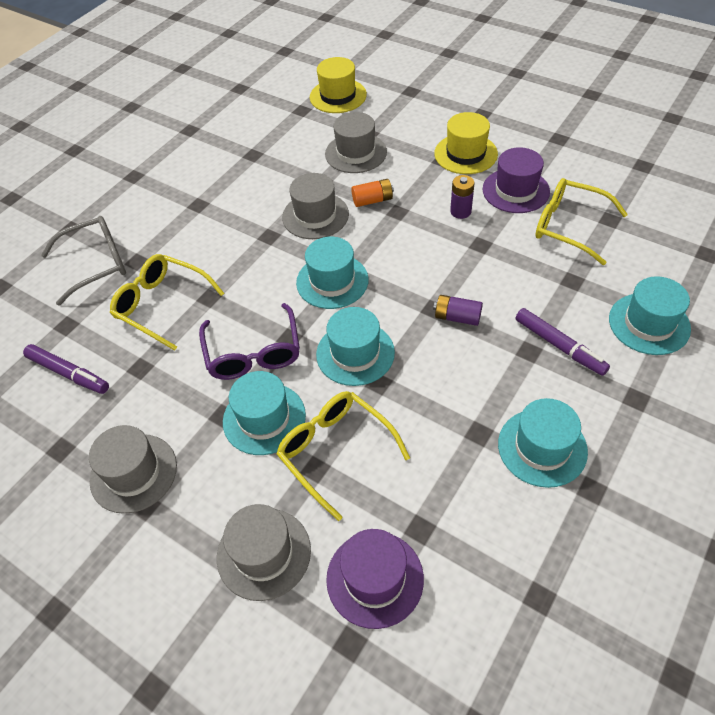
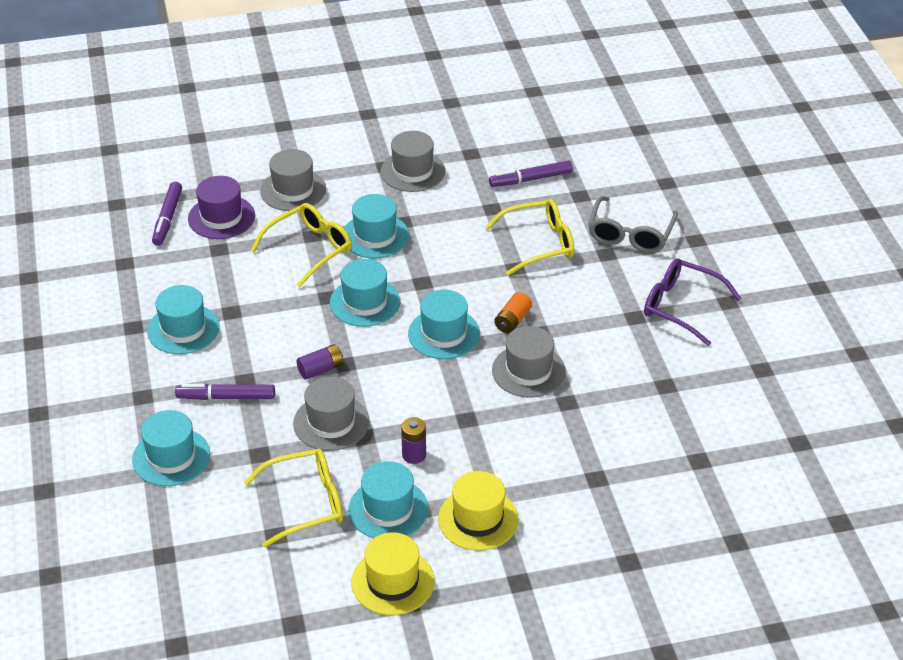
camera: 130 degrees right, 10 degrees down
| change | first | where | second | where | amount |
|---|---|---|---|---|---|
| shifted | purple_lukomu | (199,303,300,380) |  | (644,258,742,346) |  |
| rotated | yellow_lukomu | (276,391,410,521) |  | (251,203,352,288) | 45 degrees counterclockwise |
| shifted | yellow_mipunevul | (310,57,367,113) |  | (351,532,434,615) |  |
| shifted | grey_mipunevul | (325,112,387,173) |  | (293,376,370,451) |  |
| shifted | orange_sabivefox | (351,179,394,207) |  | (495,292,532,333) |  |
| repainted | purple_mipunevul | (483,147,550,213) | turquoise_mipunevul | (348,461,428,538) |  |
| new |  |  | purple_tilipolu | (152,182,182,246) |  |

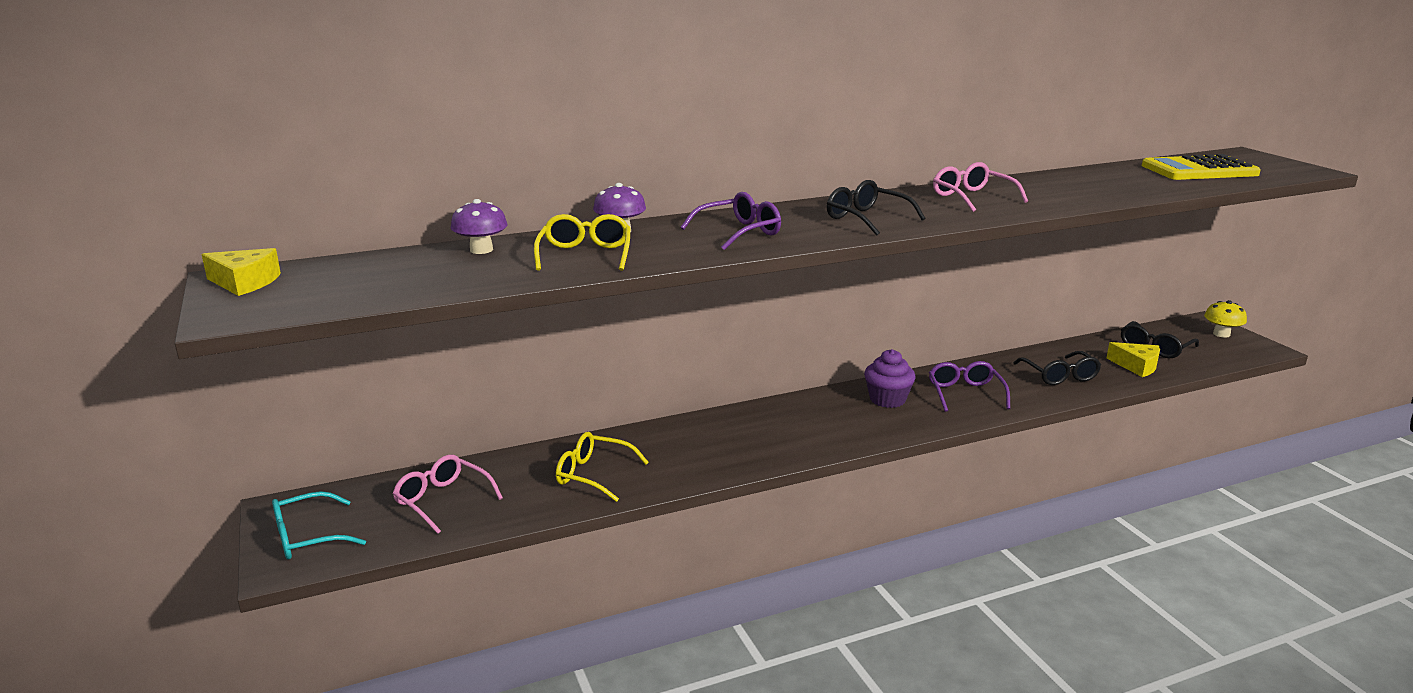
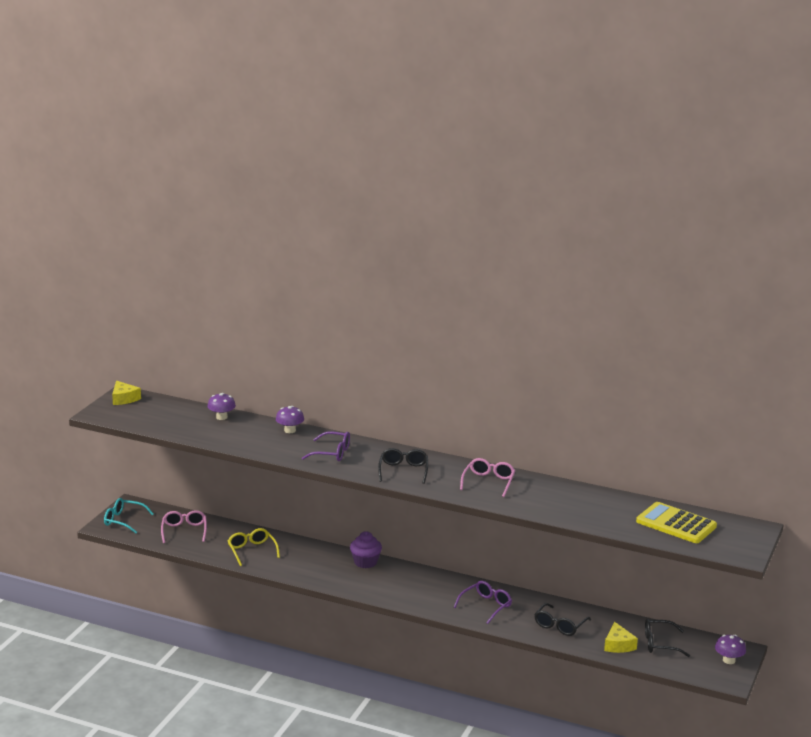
camera: 45 degrees right, 0 degrees up
| change | first | where | second | where | amount |
|---|---|---|---|---|---|
| gone | yellow_lukomu | (534,214,630,271) |  |  |  |
| shifted | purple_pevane | (864,349,916,408) |  | (350,531,382,568) |  |
| repainted | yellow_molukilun | (1204,300,1247,338) | purple_molukilun | (715,635,746,664) |  |

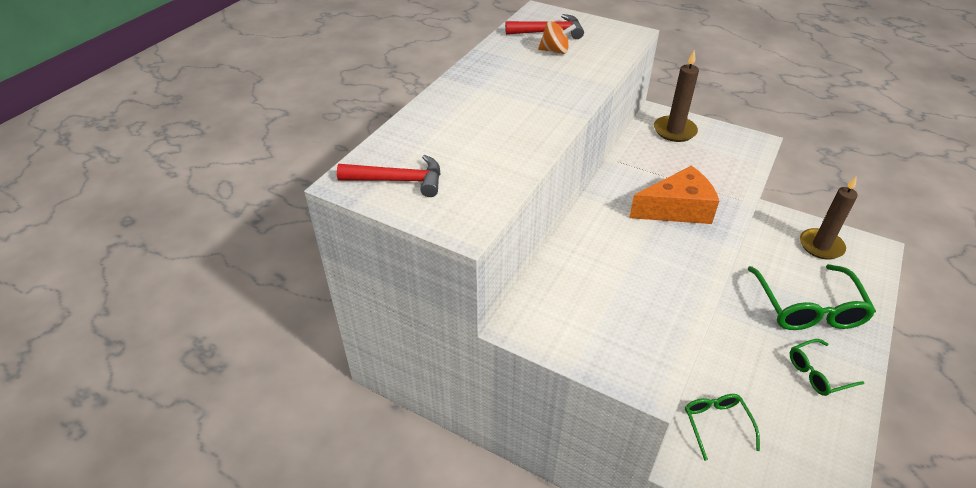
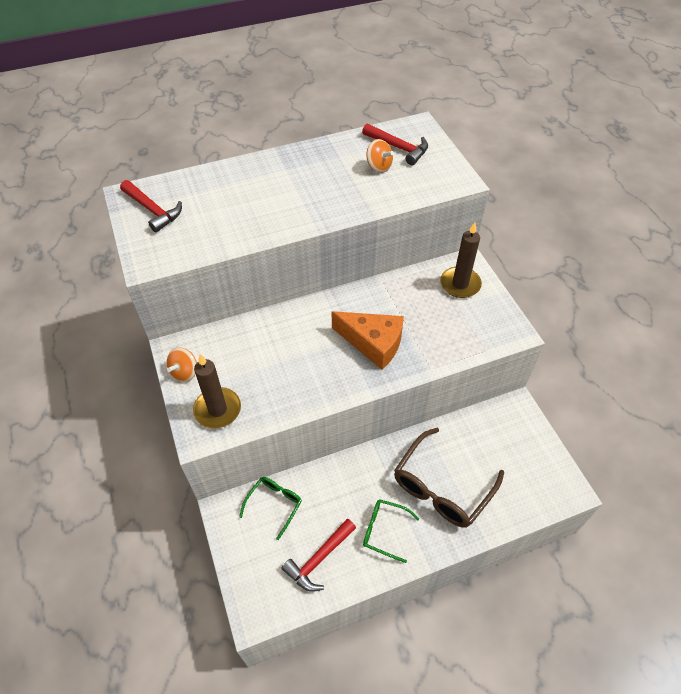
camera: 40 degrees right, 10 degrees up
| change | first | where | second | where | amount |
|---|---|---|---|---|---|
| repainted | green_lukomu | (748,264,876,330) | brown_lukomu | (394,428,504,528) |  |
| shifted | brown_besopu | (800,177,858,259) |  | (193,354,241,428) |  |
| new |  |  | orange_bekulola | (166,347,197,382) |  |
| new |  |  | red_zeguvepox | (281,519,356,592) |  |

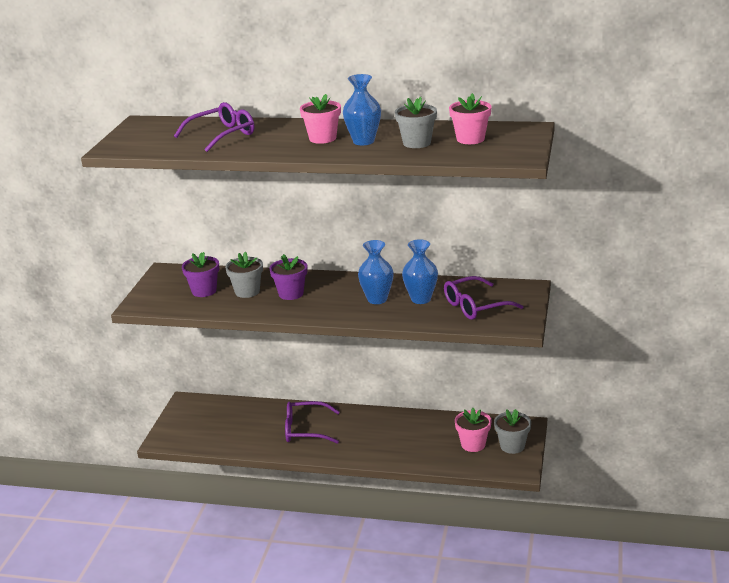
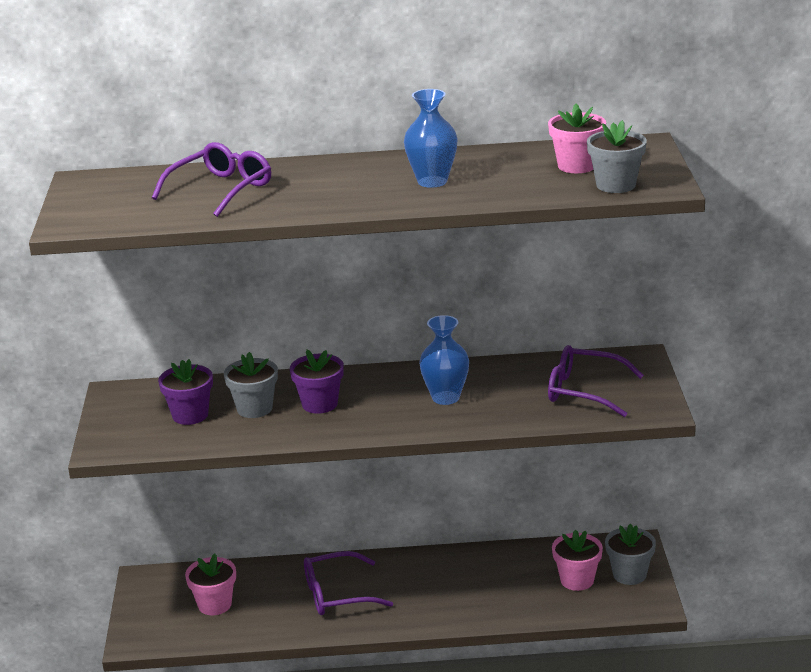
camera: 15 degrees left, 0 degrees up
| change | first | where | second | where | amount |
|---|---|---|---|---|---|
| shifted | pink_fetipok | (300,94,341,144) |  | (185,553,236,615) |  |
| shifted | grey_fetipok | (395,97,437,148) |  | (587,120,647,193) |  |
| gone | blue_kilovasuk | (402,239,438,304) |  |  |  |
| rotated | purple_lukomu | (444,276,524,320) |  | (548,345,644,417) | 60 degrees clockwise |

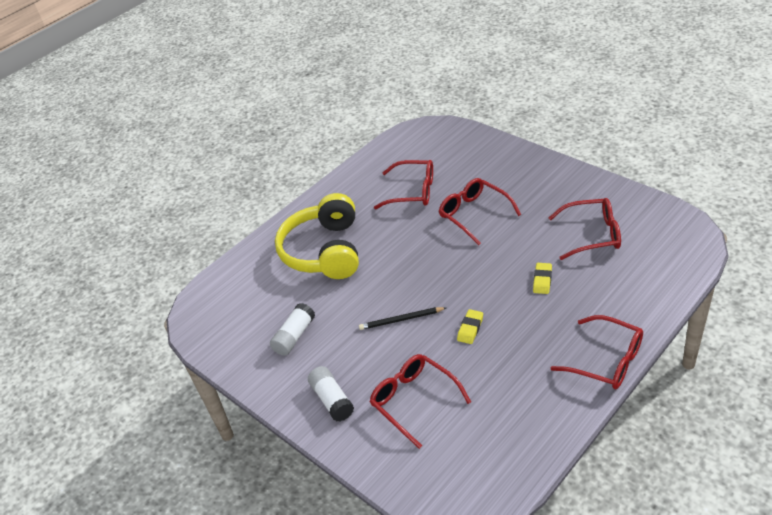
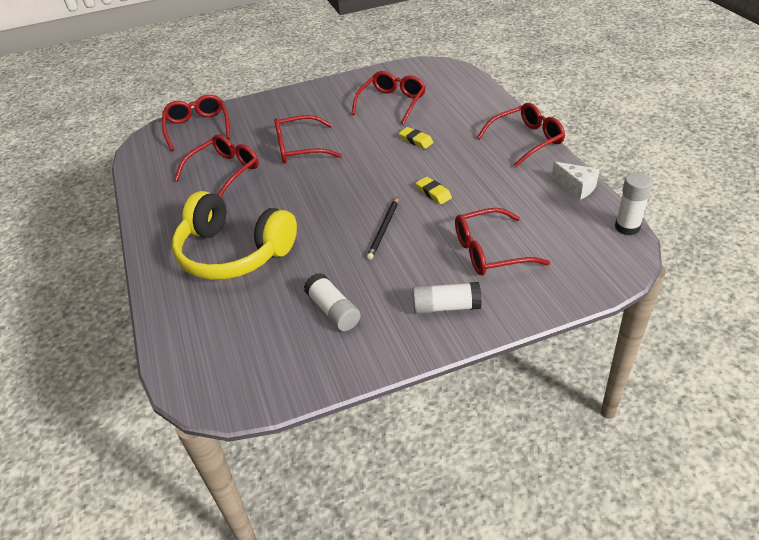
camera: 65 degrees left, 0 degrees up
| change | first | where | second | where | amount |
|---|---|---|---|---|---|
| new |  |  | red_lukomu | (162,94,230,151) |  |
| new |  |  | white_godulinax | (552,162,600,200) |  |
| new |  |  | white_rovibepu | (615,172,653,235) |  |

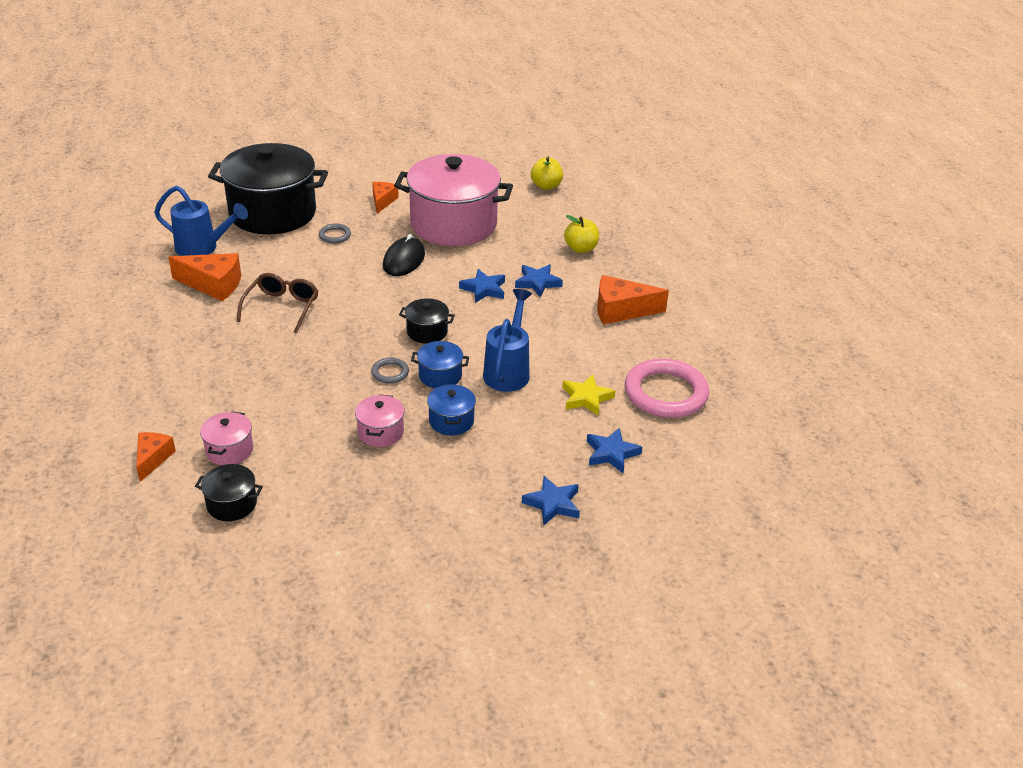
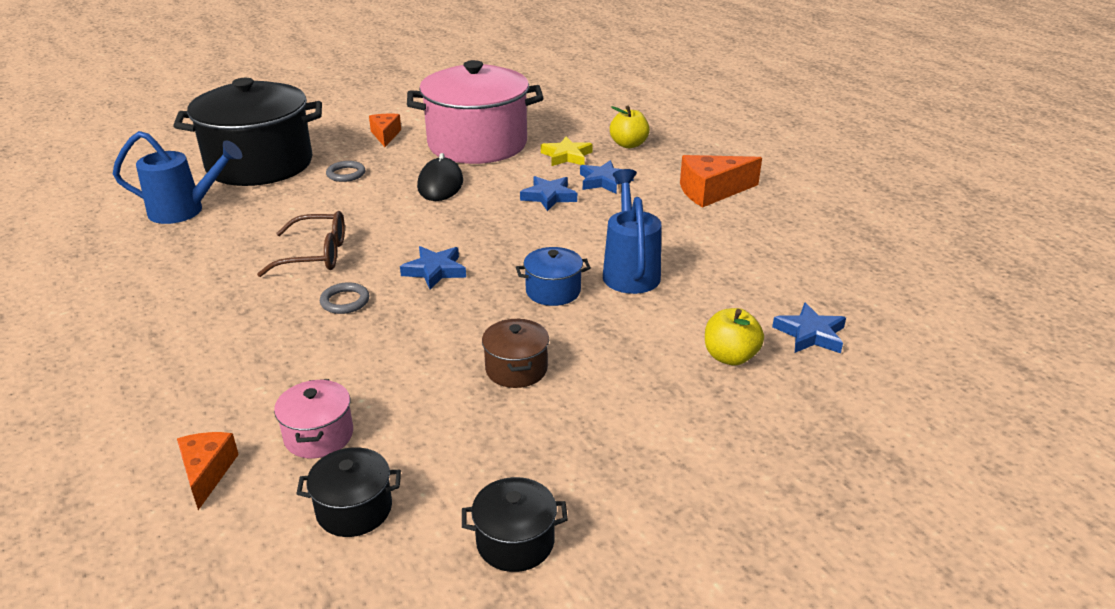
camera: 15 degrees left, 5 degrees down
| change | first | where | second | where | amount |
|---|---|---|---|---|---|
| gone | orange_godulinax | (168,253,241,301) |  |  |  |
| rotated | brown_lukomu | (237,273,318,333) |  | (257,211,345,277) | 90 degrees clockwise |
| repainted | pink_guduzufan | (355,395,405,447) | brown_guduzufan | (482,319,549,388) |  |
| shifted | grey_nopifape | (371,357,409,384) |  | (320,282,369,314) |  |
| shifted | black_guduzufan | (399,298,455,344) |  | (462,477,568,572) |  |
| gone | blue_guduzufan | (427,384,476,435) |  |  |  |
| shifted | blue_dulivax | (522,476,580,526) |  | (400,246,466,289) |  |
| shifted | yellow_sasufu | (531,157,563,190) |  | (705,308,764,366) |  |
| shifted | yellow_dulivax | (562,374,615,416) |  | (541,137,593,166) |  |
| gone | pink_nopifape | (625,358,709,418) |  |  |  |

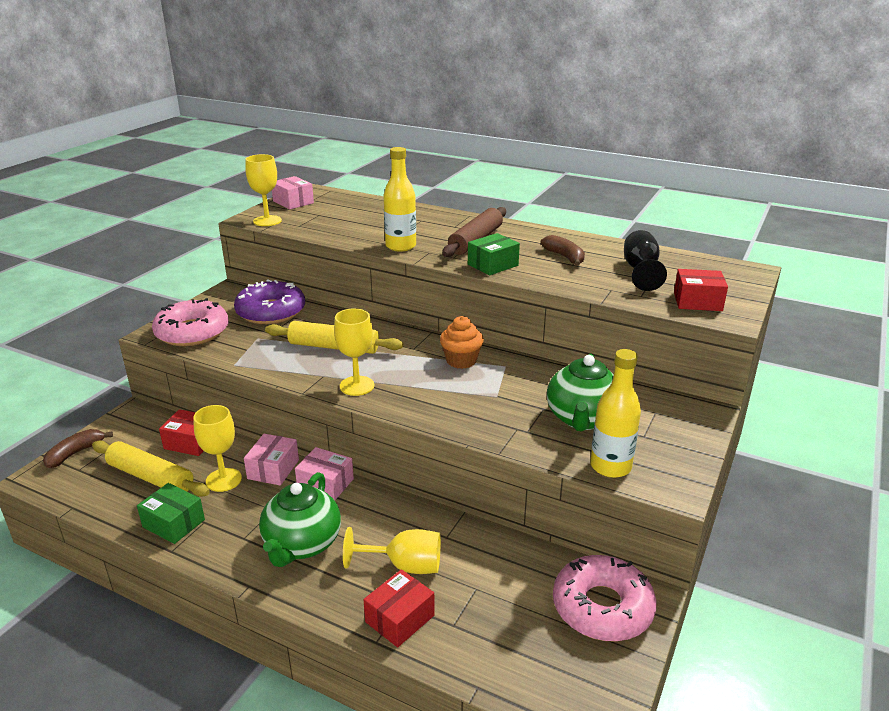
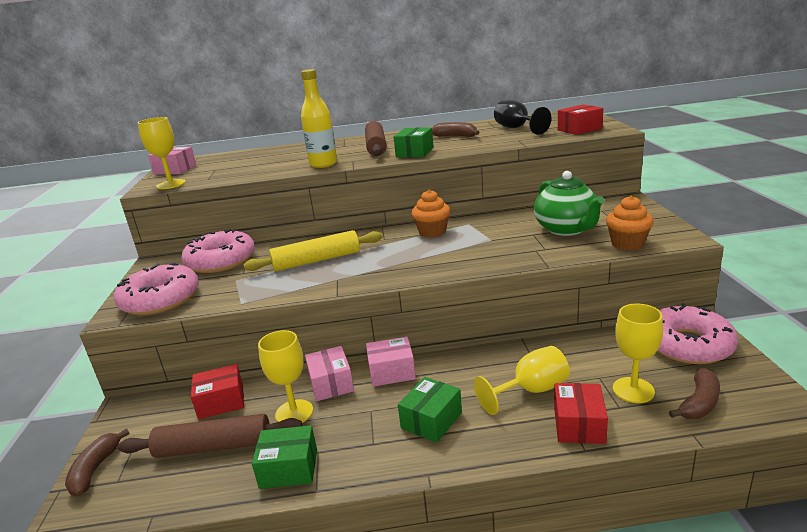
camera: 30 degrees left, 5 degrees down
| change | first | where | second | where | amount |
|---|---|---|---|---|---|
| repainted | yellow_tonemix | (92,440,210,497) | brown_tonemix | (118,414,302,458) |  |
| repainted | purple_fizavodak | (234,280,305,324) | pink_fizavodak | (181,229,255,273) |  |
| swapped | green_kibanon | (259,472,341,567) | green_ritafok | (398,377,462,443) |  |
| shifted | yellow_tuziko | (334,308,374,396) |  | (613,304,663,403) |  |
| swapped | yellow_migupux | (590,349,641,478) | orange_pevane | (606,196,654,250) |  |
| new |  |  | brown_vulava | (669,368,720,419) |  |

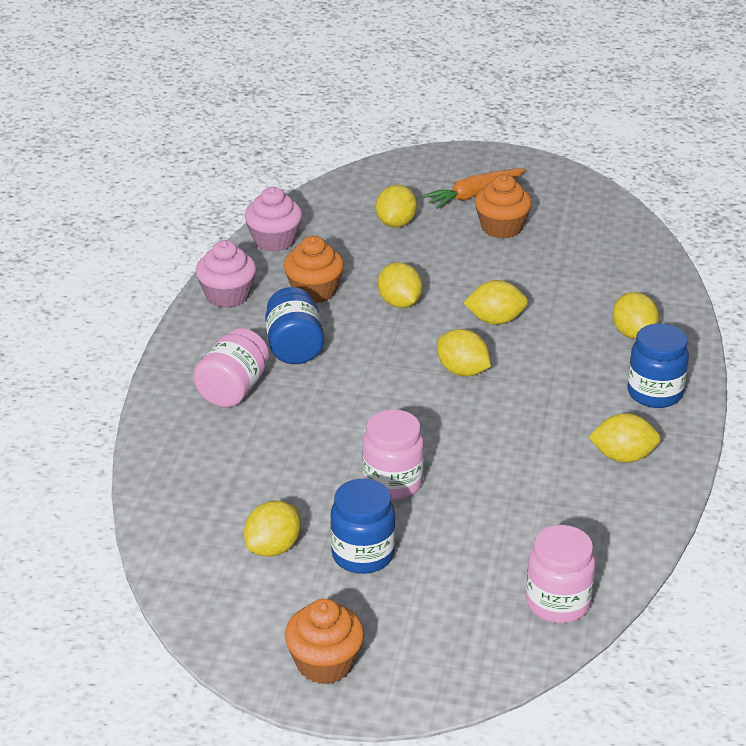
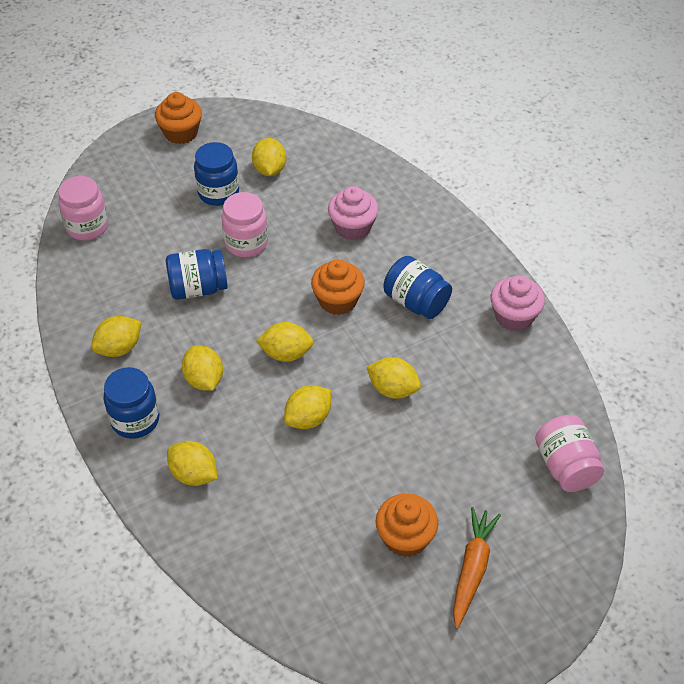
camera: 140 degrees right, 15 degrees up
| change | first | where | second | where | amount |
|---|---|---|---|---|---|
| shifted | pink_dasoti | (193,328,269,407) |  | (535,415,604,492) |  |
| shifted | pink_pevane | (245,187,302,252) |  | (328,186,379,240) |  |
| shifted | orange_pevane | (284,236,344,303) |  | (311,259,365,315) |  |
| shifted | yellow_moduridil | (376,185,417,228) |  | (182,345,223,391) |  |
| new |  |  | blue_dasoti | (166,249,228,300) |  |

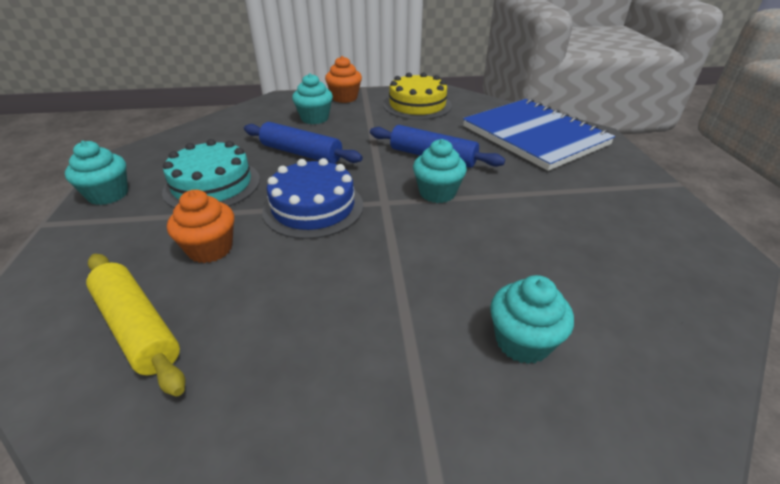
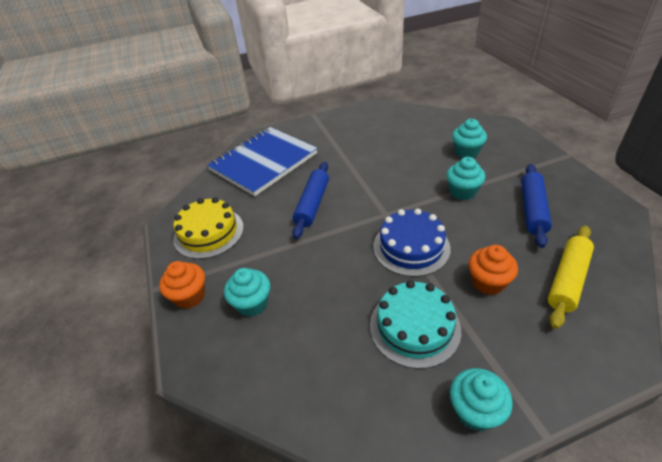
camera: 100 degrees left, 5 degrees up
| change | first | where | second | where | amount |
|---|---|---|---|---|---|
| shifted | blue_tonemix | (244,122,363,164) |  | (521,164,552,248) |  |
| shifted | turquoise_pevane | (413,139,467,203) |  | (446,157,485,200) |  |

